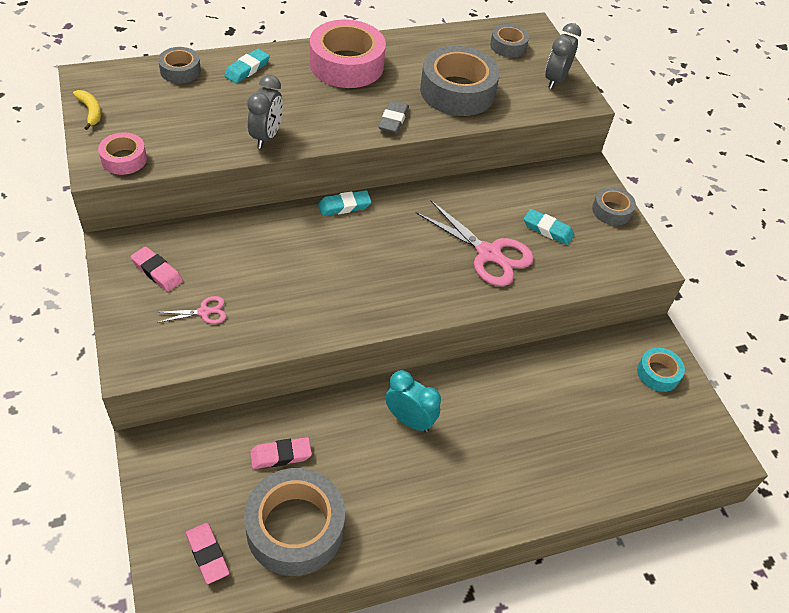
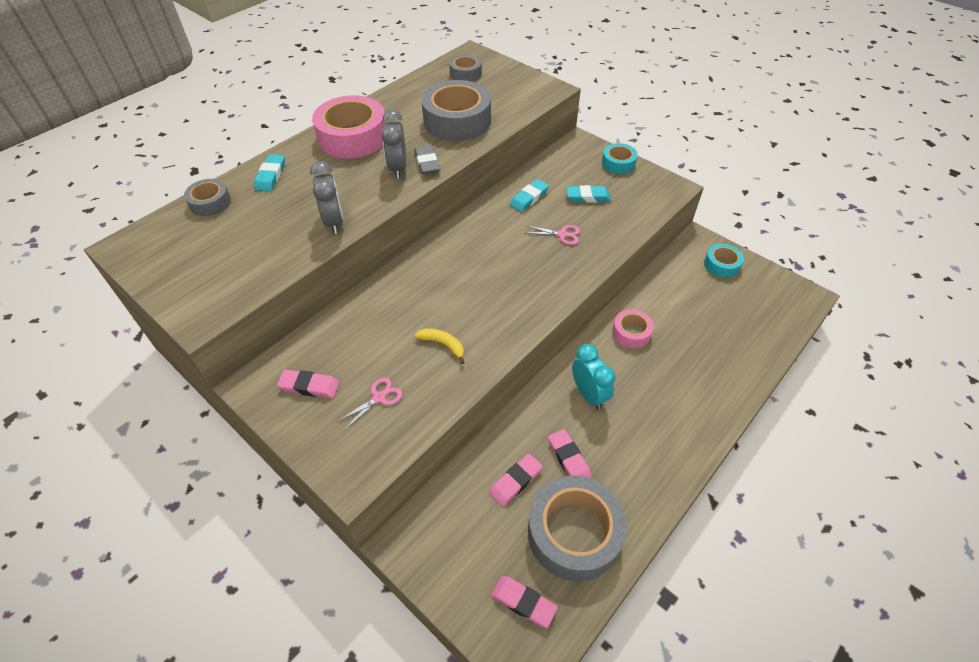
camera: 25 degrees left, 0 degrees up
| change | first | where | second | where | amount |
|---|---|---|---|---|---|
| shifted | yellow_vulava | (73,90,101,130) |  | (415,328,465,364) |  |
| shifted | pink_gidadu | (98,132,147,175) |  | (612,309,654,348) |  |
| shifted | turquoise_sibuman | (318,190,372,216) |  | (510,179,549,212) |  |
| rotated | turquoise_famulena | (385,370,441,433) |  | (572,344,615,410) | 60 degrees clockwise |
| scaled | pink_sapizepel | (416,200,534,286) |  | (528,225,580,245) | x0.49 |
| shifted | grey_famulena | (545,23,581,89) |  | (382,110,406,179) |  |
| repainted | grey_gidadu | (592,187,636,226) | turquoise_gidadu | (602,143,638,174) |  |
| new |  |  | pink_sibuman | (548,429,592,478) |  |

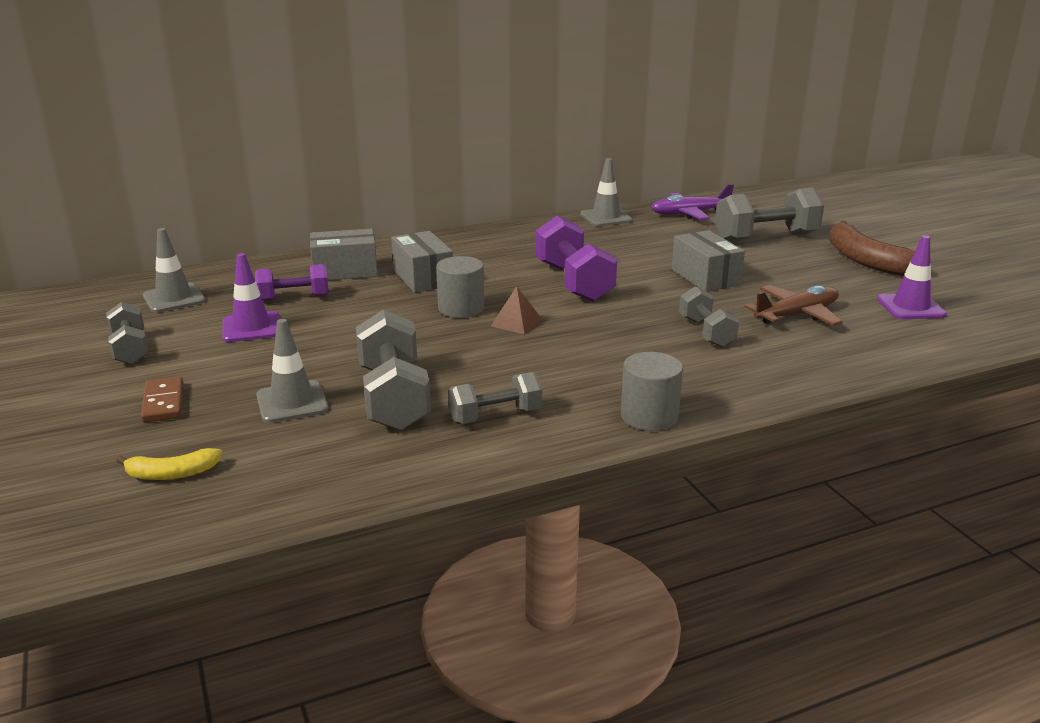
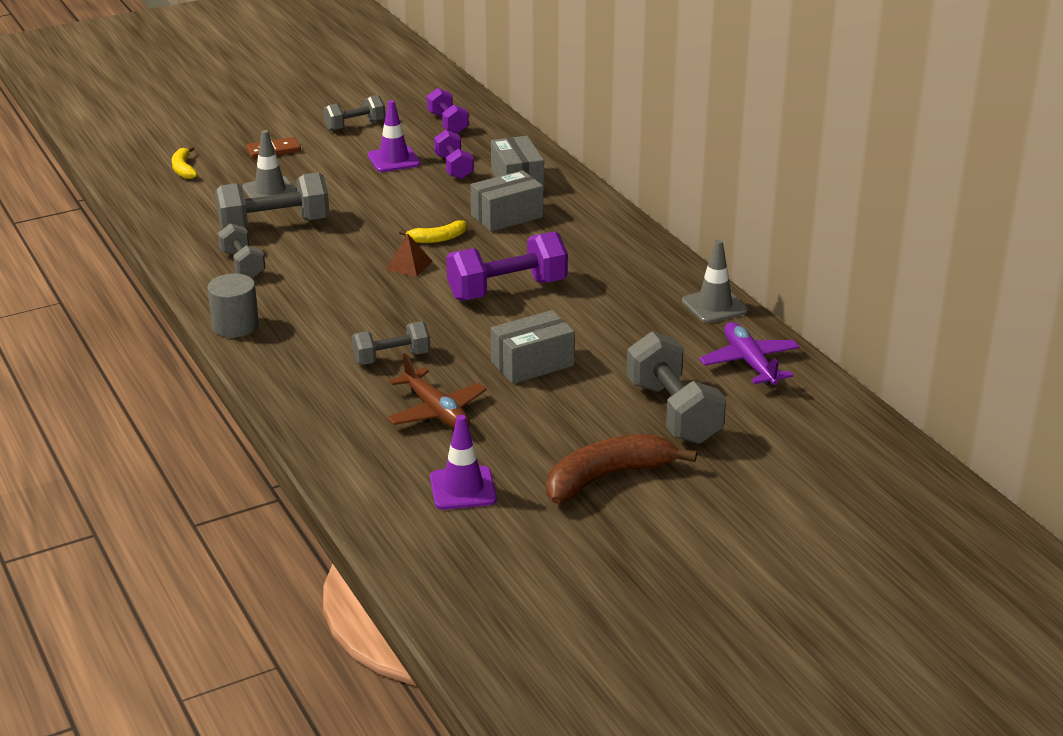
camera: 85 degrees right, 5 degrees up
| change | first | where | second | where | amount |
|---|---|---|---|---|---|
| swapped | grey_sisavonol | (143,228,205,313) | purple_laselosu | (427,88,469,134) |  |
| swapped | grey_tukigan | (436,256,484,318) | yellow_vulava | (399,220,467,243) |  |

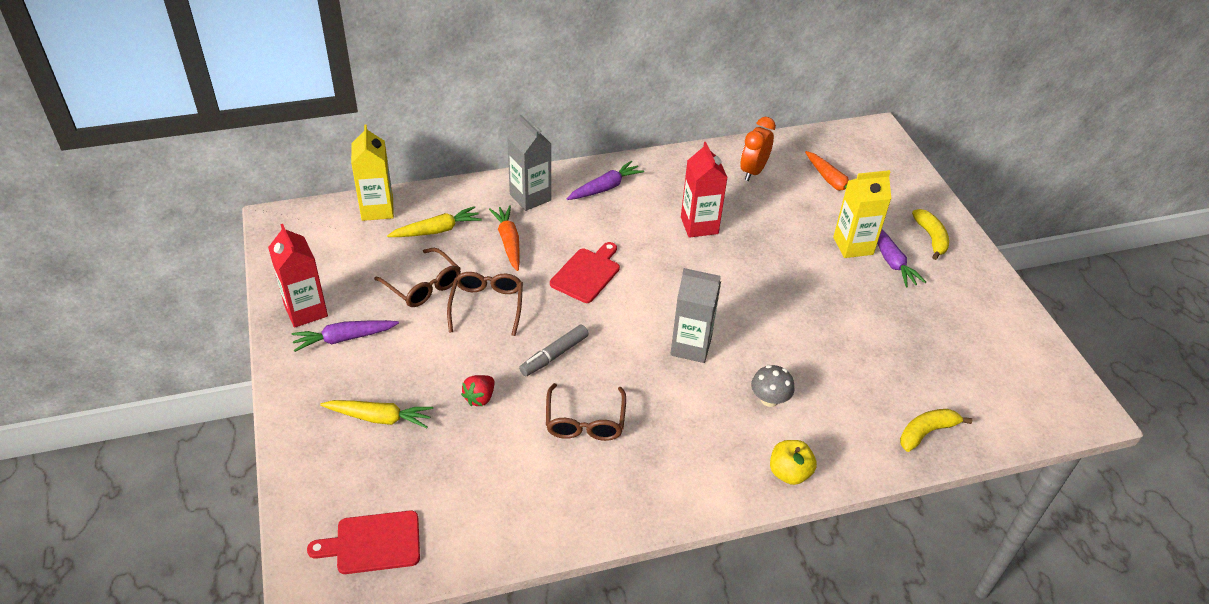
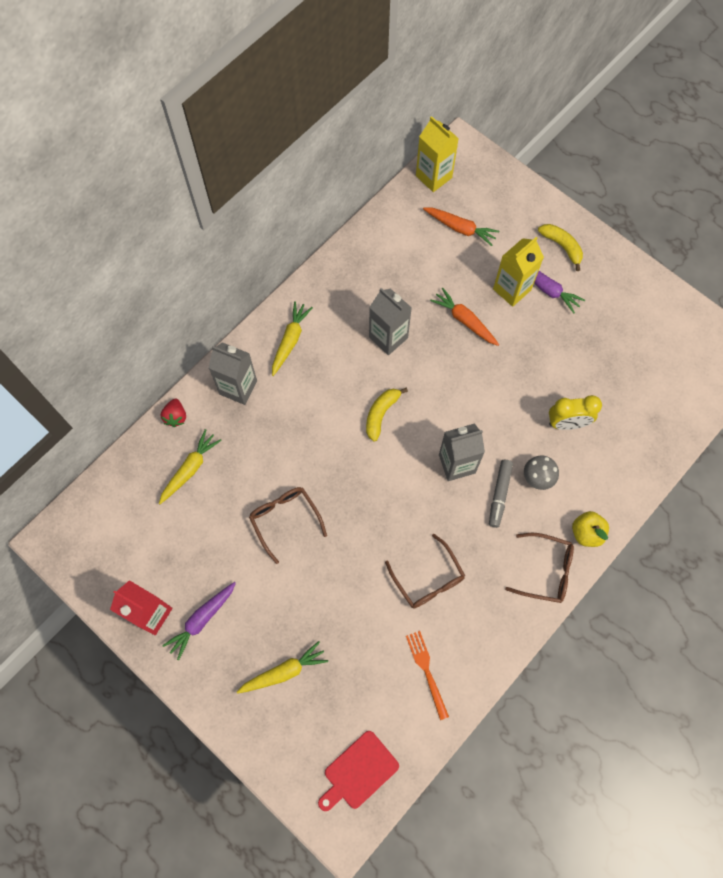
camera: 30 degrees left, 25 degrees up
| change | first | where | second | where | amount |
|---|---|---|---|---|---|
| shifted | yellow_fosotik | (351,125,394,221) |  | (416,116,459,192) |  |
| shifted | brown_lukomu | (374,248,461,307) |  | (505,533,574,603) |  |
| shifted | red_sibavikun | (461,375,494,406) |  | (161,399,186,427) |  |
| shifted | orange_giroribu | (489,205,520,271) |  | (430,288,499,346) |  |
| shifted | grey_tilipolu | (519,325,589,376) |  | (489,460,513,528) |  |
| gone | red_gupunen | (550,242,620,303) |  |  |  |
| repainted | purple_giroribu | (567,161,644,200) | yellow_giroribu | (272,301,313,376) |  |
| repainted | red_fosotik | (681,142,728,238) | grey_fosotik | (369,288,412,355) |  |
| gone | orange_famulena | (740,117,776,181) |  |  |  |
| shifted | yellow_vulava | (900,409,972,452) |  | (366,388,408,442) |  |
| new |  |  | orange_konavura | (406,631,449,720) |  |
| new |  |  | yellow_famulena | (549,395,602,430) |  |

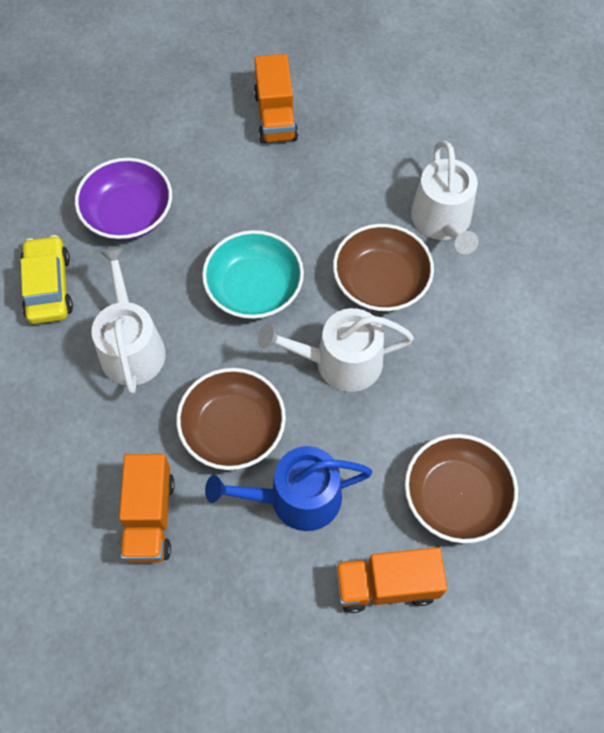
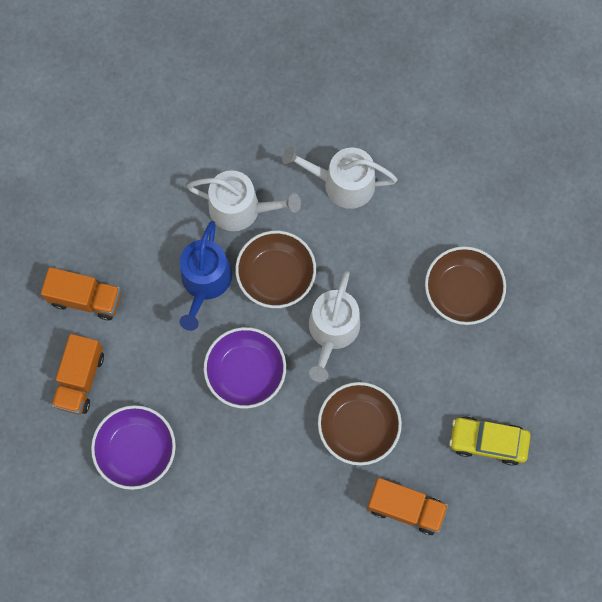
camera: 70 degrees left, 10 degrees up
| change | first | where | second | where | amount |
|---|---|---|---|---|---|
| shifted | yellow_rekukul | (20,235,73,324) |  | (449,416,531,466) |  |
| shifted | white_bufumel | (92,247,166,394) |  | (282,146,398,209) |  |
| repainted | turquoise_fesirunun | (202,230,304,319) | purple_fesirunun | (204,327,286,409) |  |
| shifted | blue_bufumel | (205,446,372,531) |  | (179,221,232,331) |  |
| shifted | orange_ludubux | (335,547,447,613) |  | (51,334,104,415) |  |

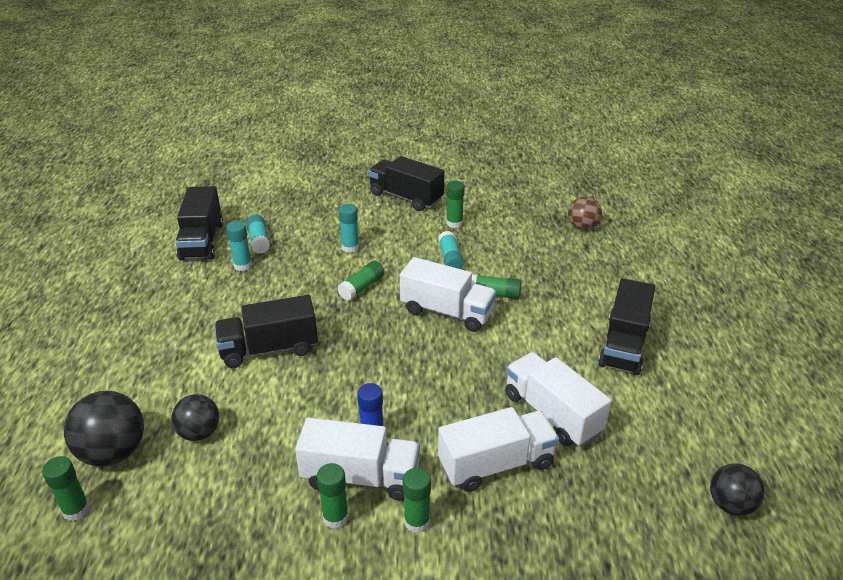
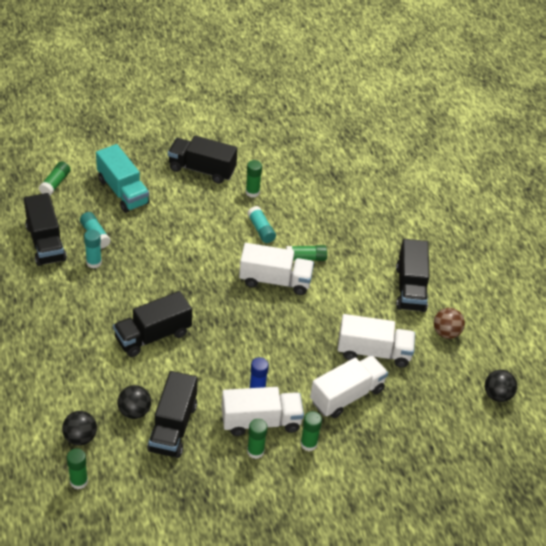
camera: 20 degrees left, 10 degrees up
| change | first | where | second | where | amount |
|---|---|---|---|---|---|
| scaled | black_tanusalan | (64,391,144,467) |  | (62,411,97,445) | x0.64 |
| shifted | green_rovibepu | (338,261,385,301) |  | (39,161,71,195) |  |
| gone | turquoise_rovibepu | (339,204,359,253) |  |  |  |
| rotated | white_ludubux | (505,352,611,447) |  | (337,314,415,368) | 150 degrees clockwise |
| shifted | brown_tanusalan | (568,196,602,230) |  | (434,308,465,339) |  |
| new |  |  | turquoise_ludubux | (96,144,150,213) |  |
| new |  |  | black_ludubux | (147,371,198,458) |  |

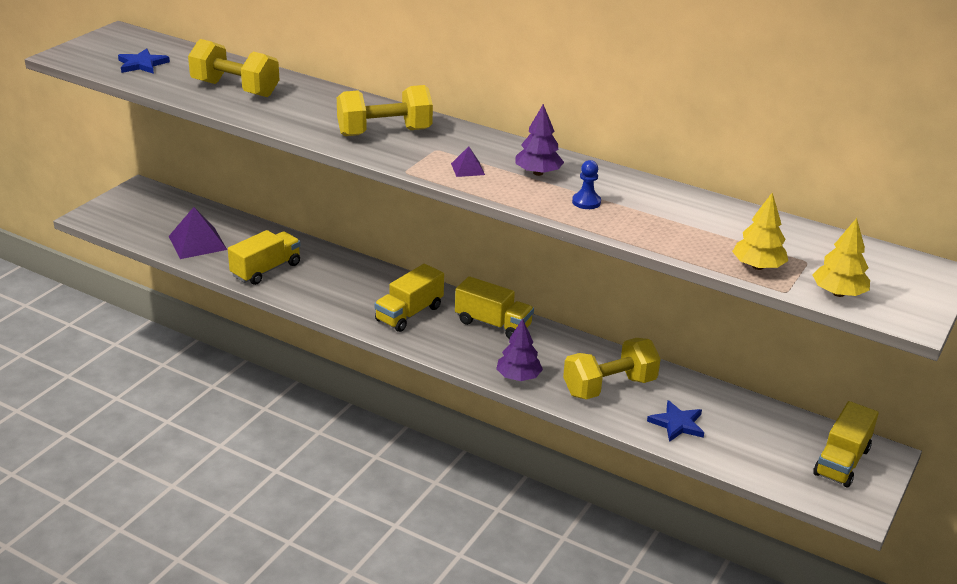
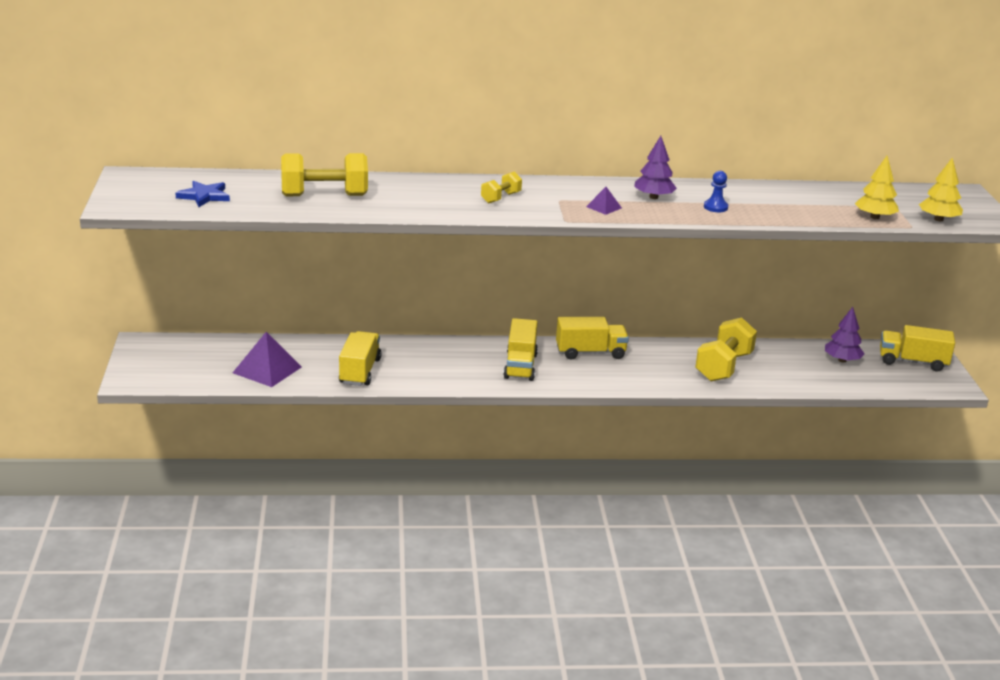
camera: 35 degrees left, 5 degrees down
| change | first | where | second | where | amount |
|---|---|---|---|---|---|
| scaled | yellow_laselosu | (337,85,433,136) |  | (481,171,522,203) | x0.52 |
| shifted | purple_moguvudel | (496,319,543,381) |  | (825,307,864,362) |  |
| gone | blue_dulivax | (647,400,704,442) |  |  |  |
| rotated | yellow_ludubux | (813,401,879,487) |  | (880,325,955,372) | 105 degrees clockwise |

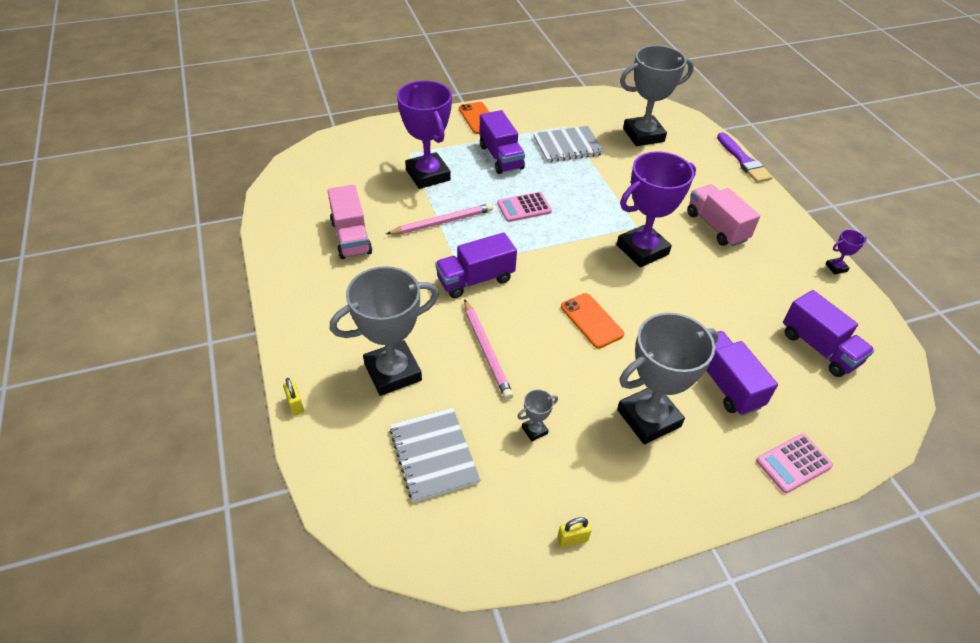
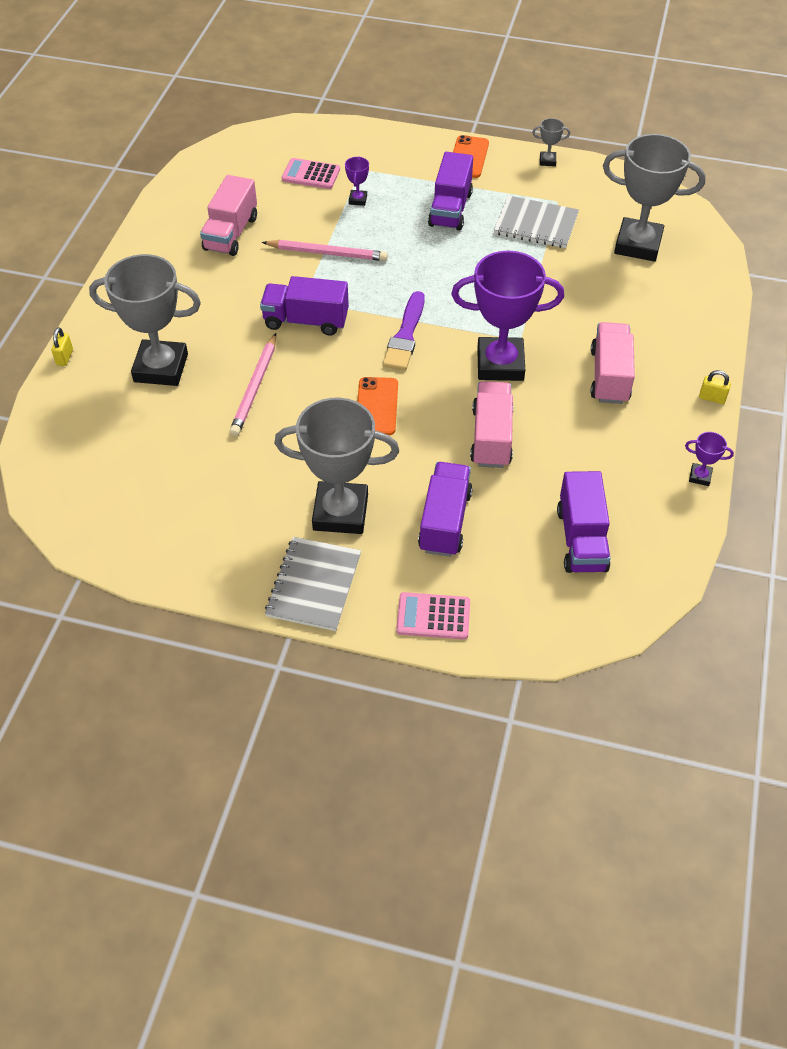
camera: 35 degrees right, 5 degrees up
| change | first | where | second | where | amount |
|---|---|---|---|---|---|
| shifted | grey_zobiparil | (389,408,480,502) |  | (265,537,361,631) |  |
| scaled | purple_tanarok | (397,80,452,189) |  | (345,157,369,206) | x0.41 |
| shifted | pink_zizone | (497,192,552,222) |  | (282,158,340,189) |  |
| shifted | grey_tanarok | (517,389,558,441) |  | (532,118,570,166) |  |
| shifted | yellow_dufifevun | (558,517,592,547) |  | (699,370,731,404) |  |
| shifted | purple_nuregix | (717,132,773,183) |  | (383,291,425,370) |  |
| new |  |  | pink_ludubux | (470,381,514,468) |  |

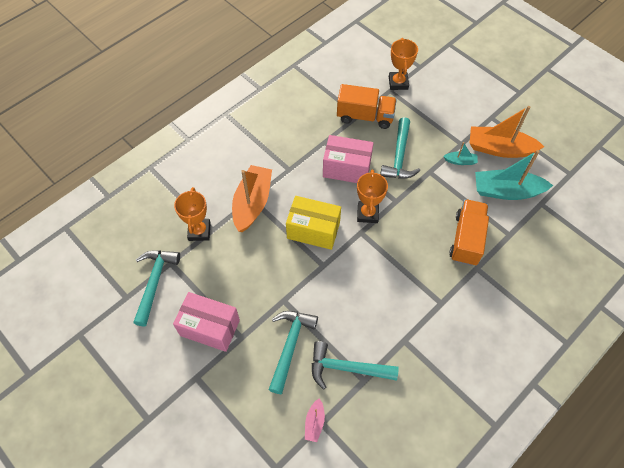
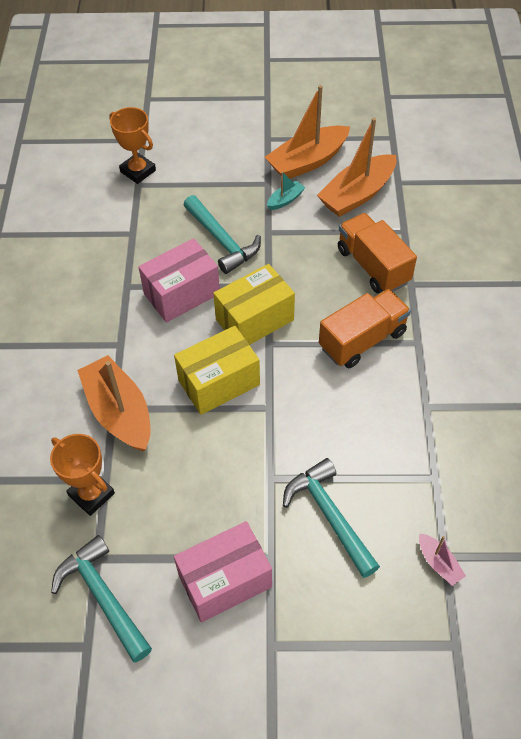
camera: 45 degrees left, 5 degrees down
| change | first | where | second | where | amount |
|---|---|---|---|---|---|
| gone | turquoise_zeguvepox | (312,341,399,390) |  |  |  |
| shifted | orange_ludubux | (337,84,397,129) |  | (319,289,411,368) |  |
| swapped | orange_tanarok | (357,169,388,223) | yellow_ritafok | (213,264,295,345) |  |
| repainted | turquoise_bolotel | (475,150,553,200) | orange_bolotel | (317,118,396,217) |  |

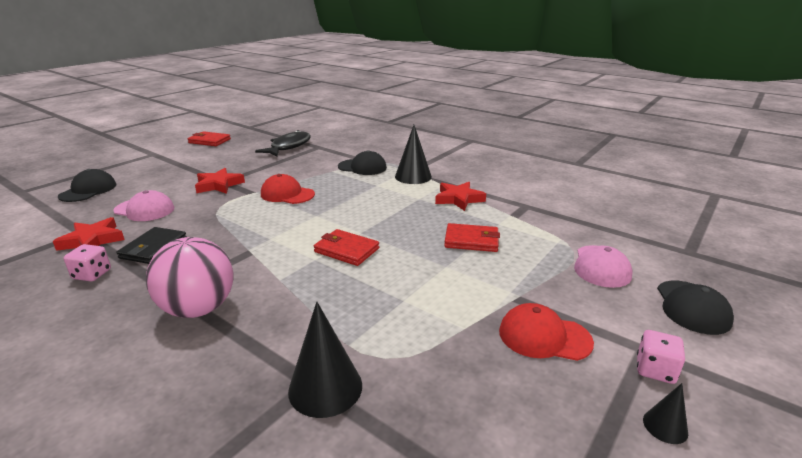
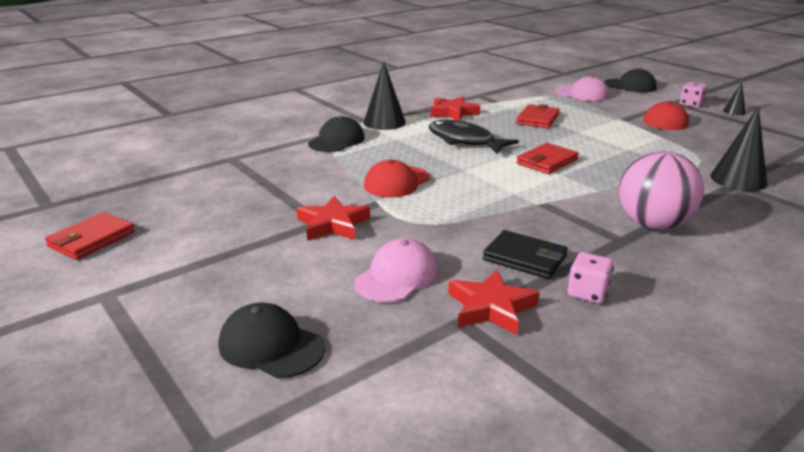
camera: 75 degrees left, 0 degrees up
| change | first | where | second | where | amount |
|---|---|---|---|---|---|
| shifted | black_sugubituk | (255,130,311,156) |  | (429,120,519,154) |  |

